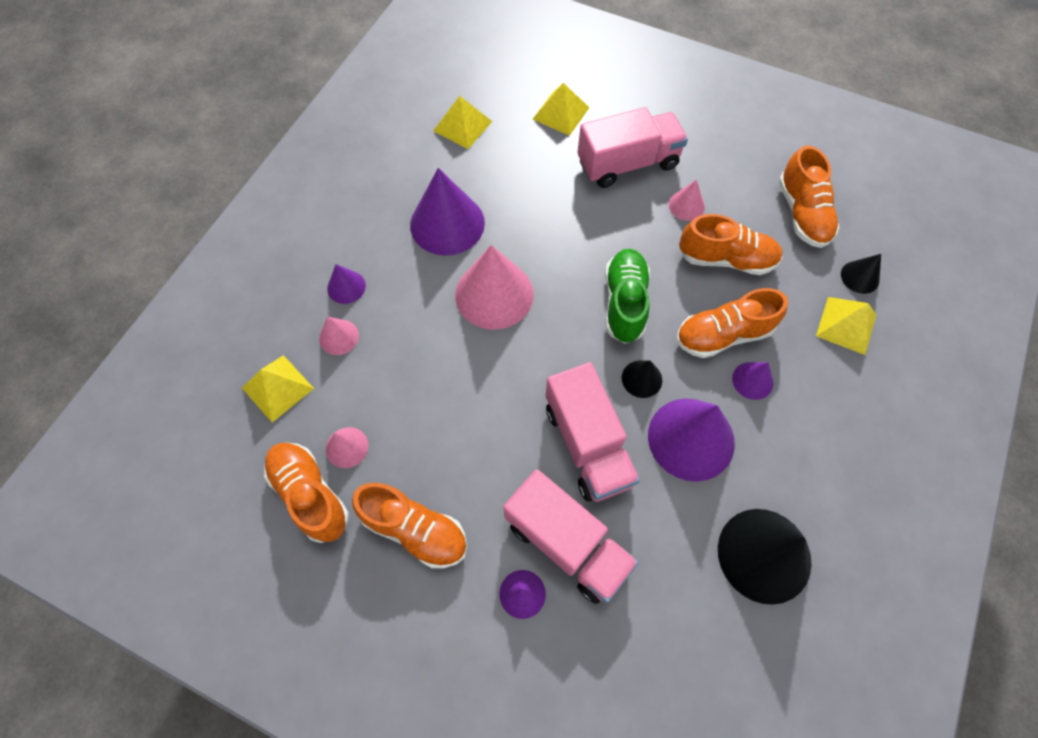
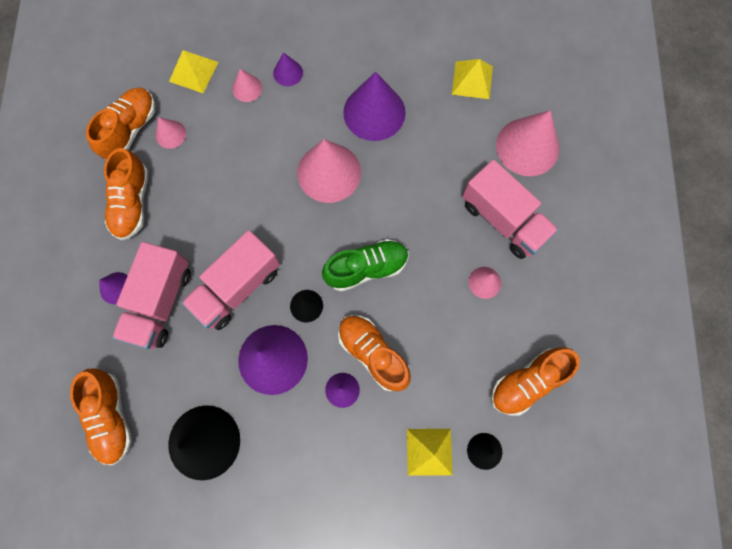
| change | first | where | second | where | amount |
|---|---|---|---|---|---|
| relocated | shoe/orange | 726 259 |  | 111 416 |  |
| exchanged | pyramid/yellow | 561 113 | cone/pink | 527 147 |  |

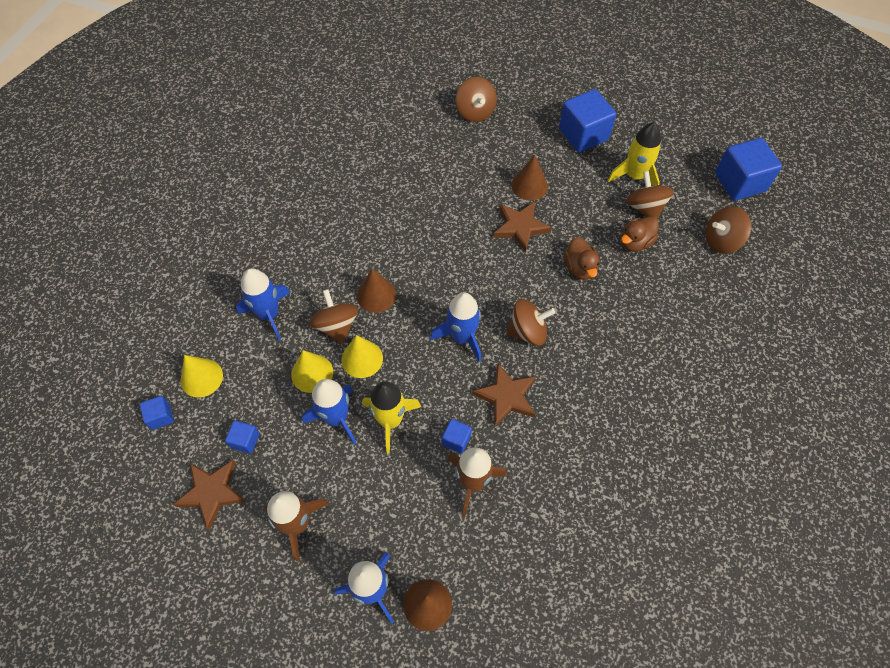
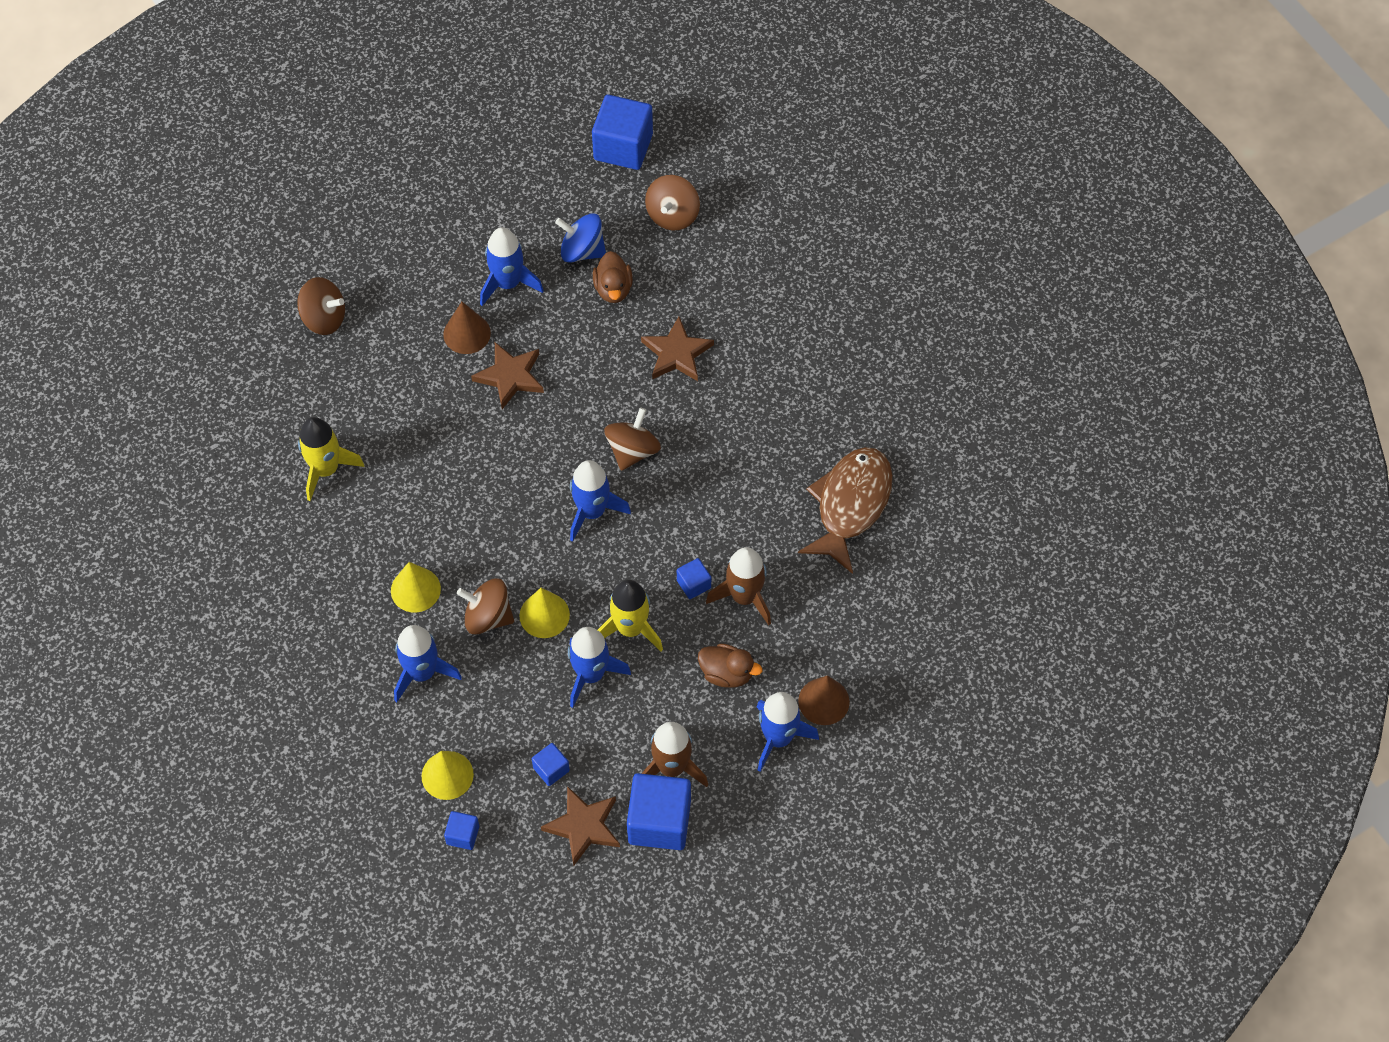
| change | first | where | second | where | amount |
|---|---|---|---|---|---|
| relocated | rocket/yellow | 634 176 |  | 326 469 |  |
| relocated | cone/yellow | 312 373 |  | 415 589 |  |
| appeared |  |  | rocket/blue | 508 283 |  |
| colour | spinning top/brown | 645 208 | spinning top/blue | 582 251 |  |
| relocated | cube/blue | 583 134 |  | 659 822 |  |
| relocated | star/brown | 506 396 |  | 676 353 |  |
| relocated | duck/brown | 580 268 |  | 727 673 |  |
| appeared |  |  | fish/brown | 850 505 |  |
| missing | cone/brown | 376 295 |  |  |  |

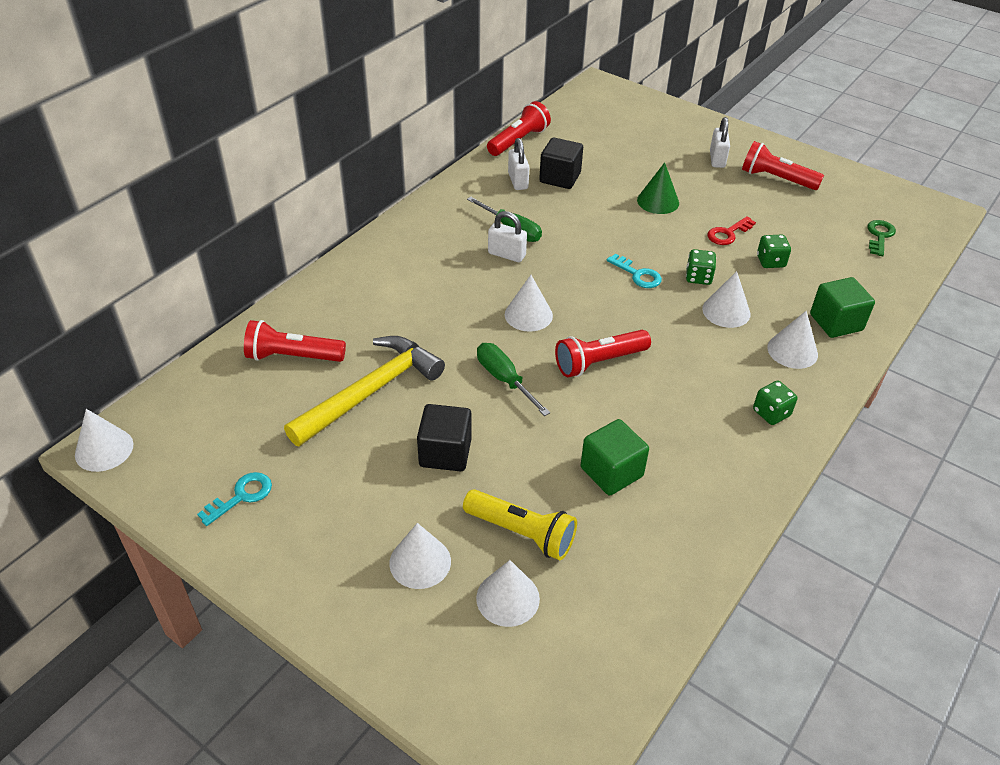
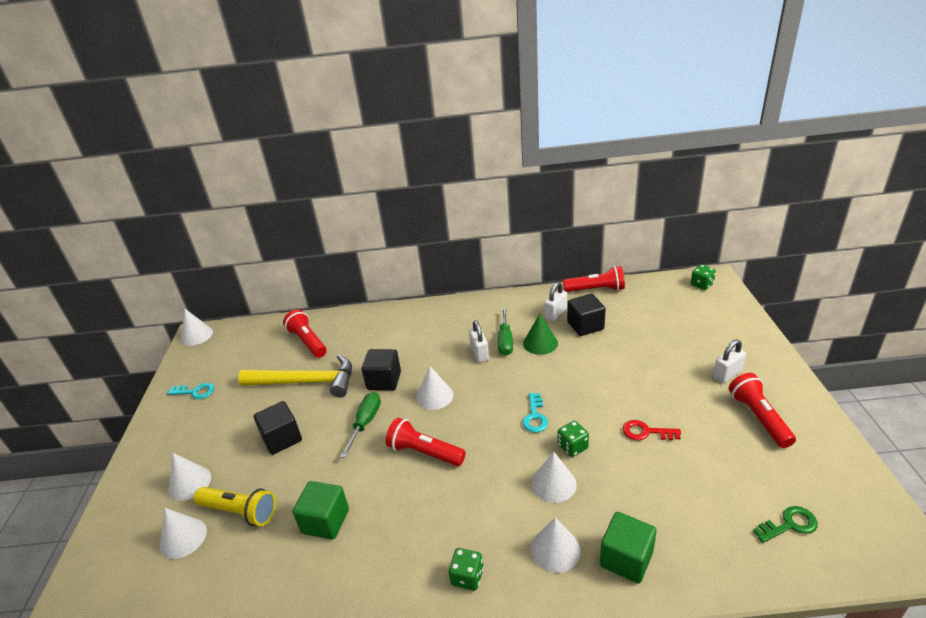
| change | first | where | second | where | amount |
|---|---|---|---|---|---|
| spun | flashlight/yellow | 522 533 |  | 240 512 | 60 degrees counterclockwise |
| appeared |  |  | cube/black | 384 381 |  |
| relocated | cone/green | 658 201 |  | 540 343 |  |
| relocated | dice/green | 770 261 |  | 701 285 |  |

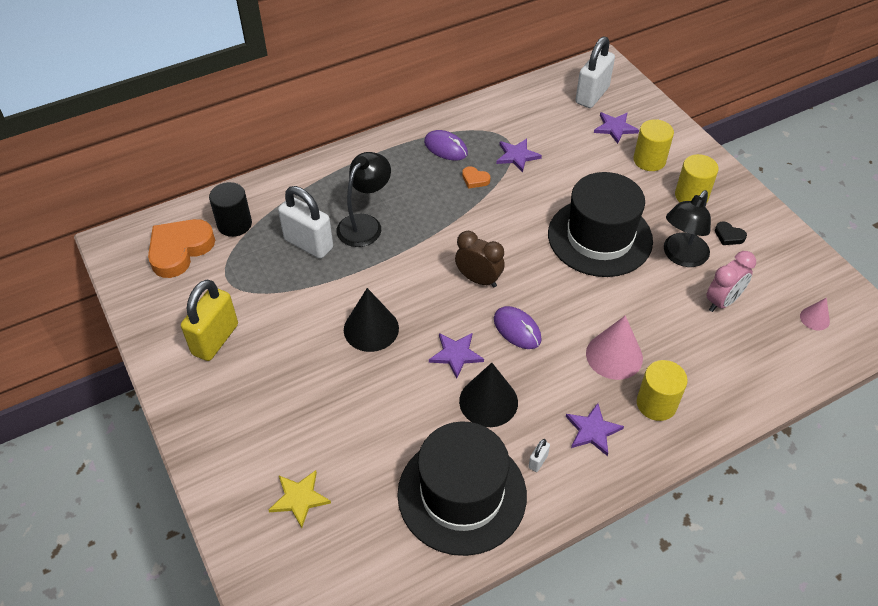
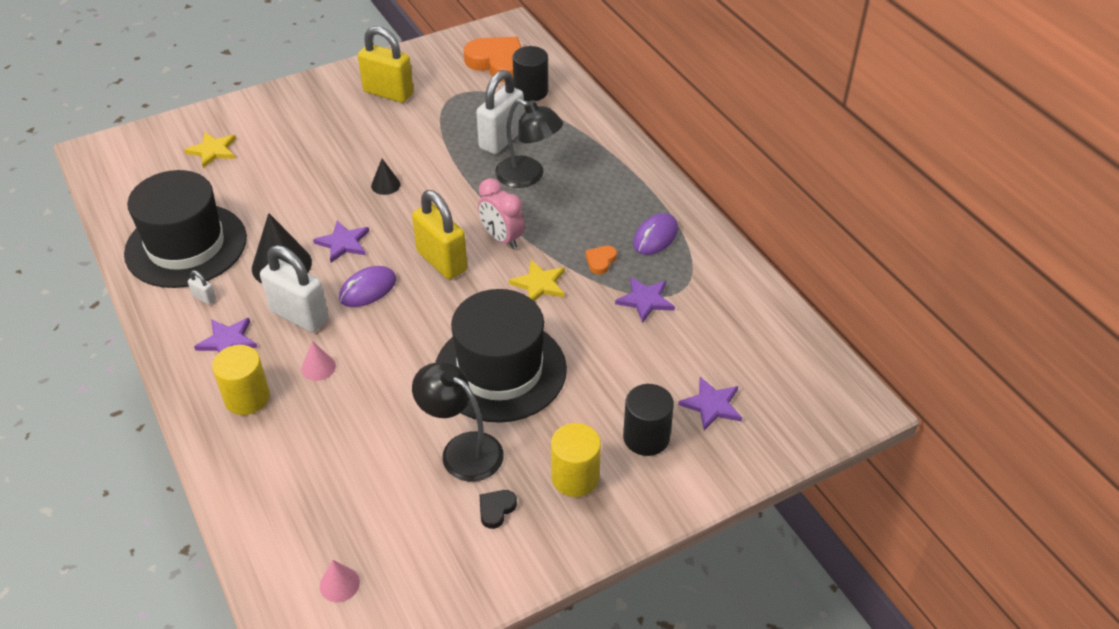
| change | first | where | second | where | amount |
|---|---|---|---|---|---|
| relocated | padlock/white | 592 95 |  | 299 315 |  |
| size | cone/pink | 614 355 |  | 318 367 | x0.53 |
| size | cone/black | 371 329 |  | 385 185 | x0.53 |
| exchanged | clock/brown | 478 279 | padlock/yellow | 442 261 |  |
| relocated | clock/pink | 722 301 |  | 502 239 |  |
| appeared |  |  | star/yellow | 539 284 |  |
| colour | cylinder/yellow | 649 160 | cylinder/black | 646 437 |  |

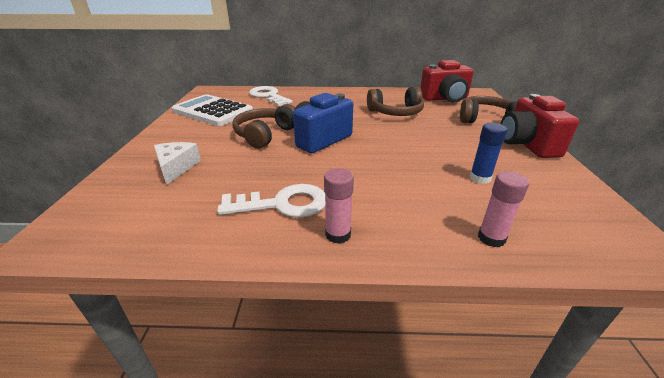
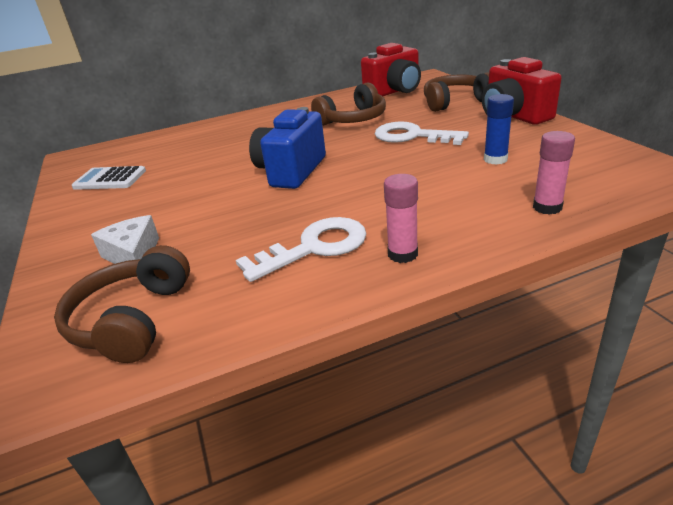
| change | first | where | second | where | amount |
|---|---|---|---|---|---|
| relocated | headphones/brown | 265 135 |  | 132 320 |  |
| size | calculator/white | 213 111 |  | 110 179 | x0.60 |
| relocated | key/white | 268 96 |  | 412 136 |  |

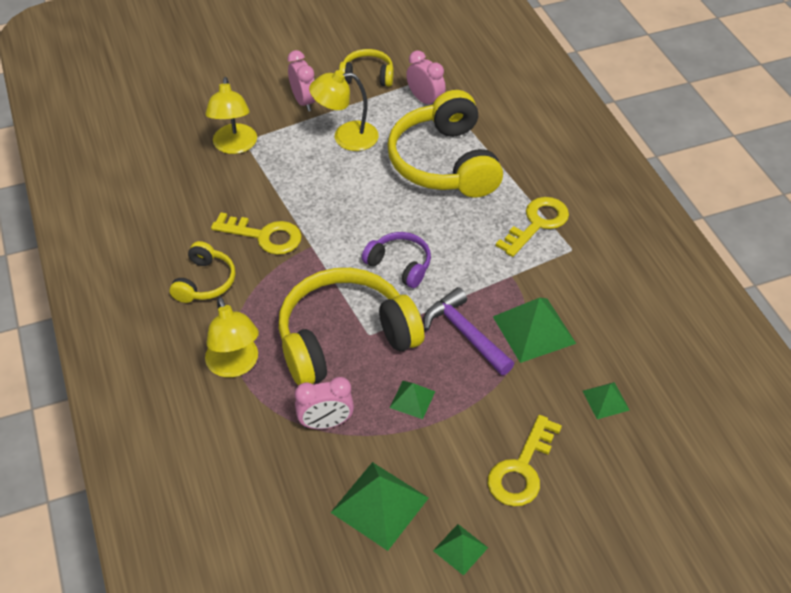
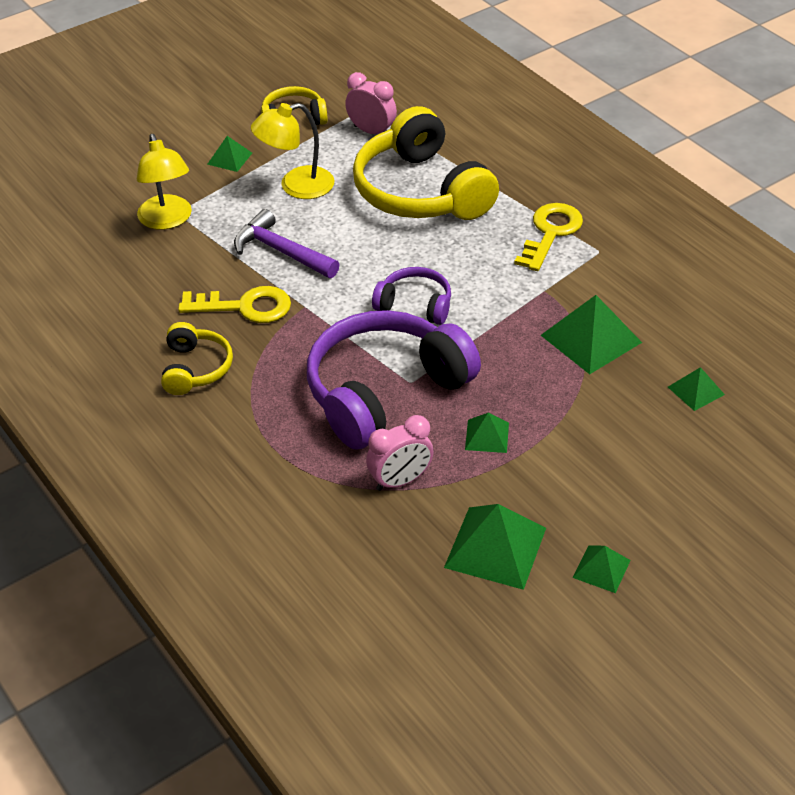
| change | first | where | second | where | amount |
|---|---|---|---|---|---|
| exchanged | clock/pink | 304 101 | pyramid/green | 229 158 |  |
| relocated | hammer/purple | 465 333 |  | 281 251 |  |
| colour | headphones/yellow | 345 338 | headphones/purple | 385 392 |  |
| missing | lamp/yellow | 235 365 |  |  |  |
| missing | key/yellow | 522 469 |  |  |  |

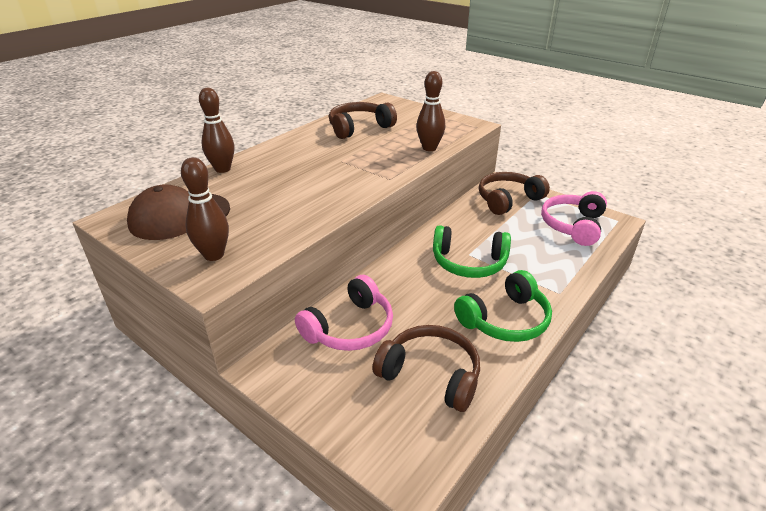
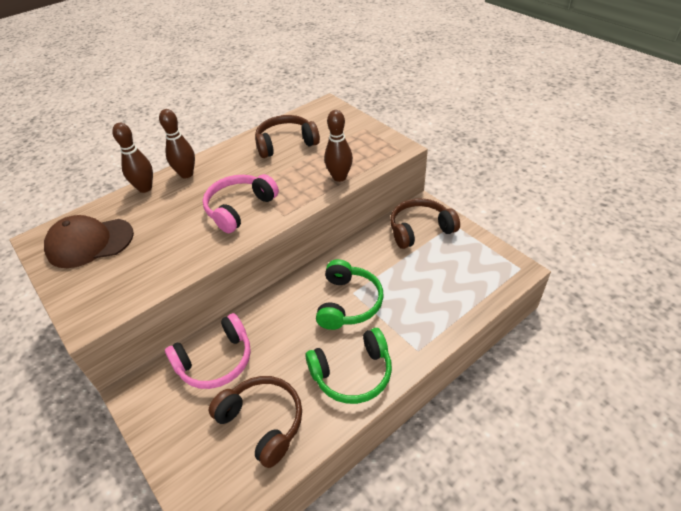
| change | first | where | second | where | amount |
|---|---|---|---|---|---|
| relocated | bowling pin/brown | 214 255 |  | 186 174 |  |
| relocated | headphones/pink | 573 226 |  | 239 208 |  |
| spun | headphones/green | 469 262 |  | 348 303 | 105 degrees counterclockwise |

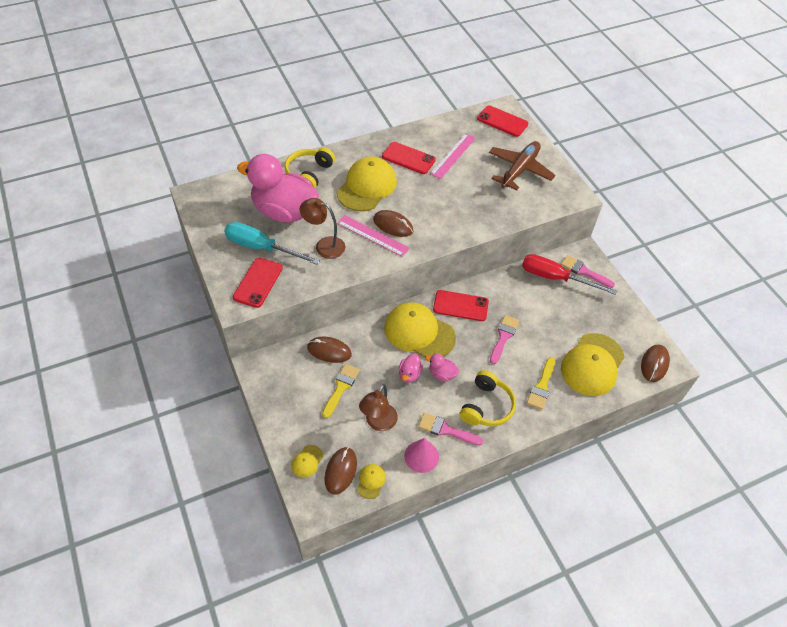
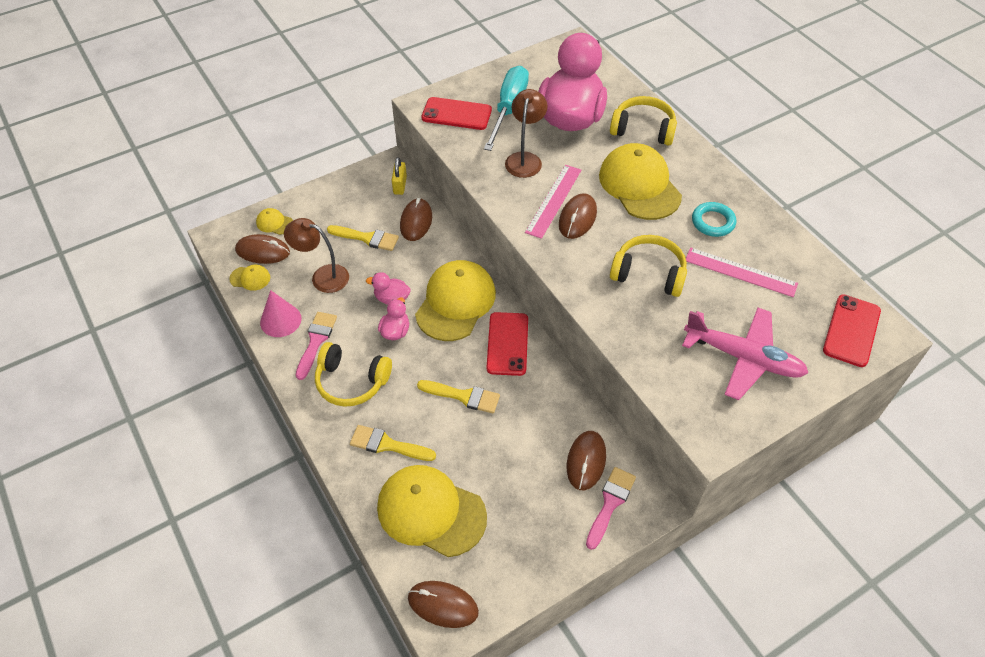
| change | first | where | second | where | amount |
|---|---|---|---|---|---|
| appeared |  |  | padlock/yellow | 400 185 |  |
| colour | brush/pink | 503 337 | brush/yellow | 463 396 |  |
| exchanged | screwdriver/red | 555 278 | mouse/brown | 586 461 |  |
| spun | cap/yellow | 367 187 |  | 639 185 | 135 degrees counterclockwise |
| appeared |  |  | headphones/yellow | 648 273 |  |
| colour | plane/brown | 519 170 | plane/pink | 743 358 |  |
| exchanged | phone/red | 408 158 | ring/turquoise | 713 222 |  |

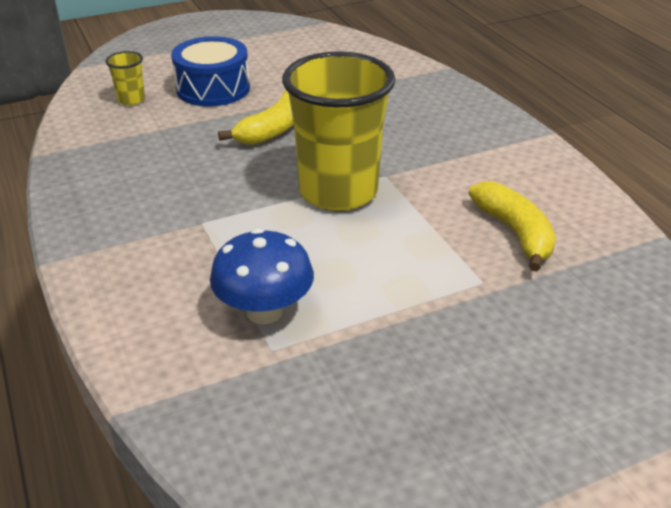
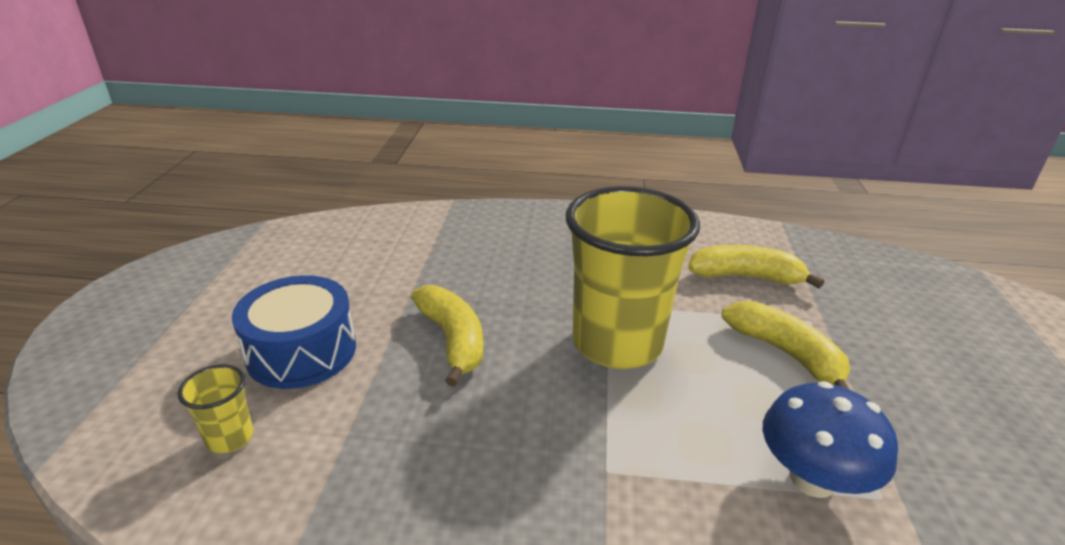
| change | first | where | second | where | amount |
|---|---|---|---|---|---|
| appeared |  |  | banana/yellow | 786 354 |  |

